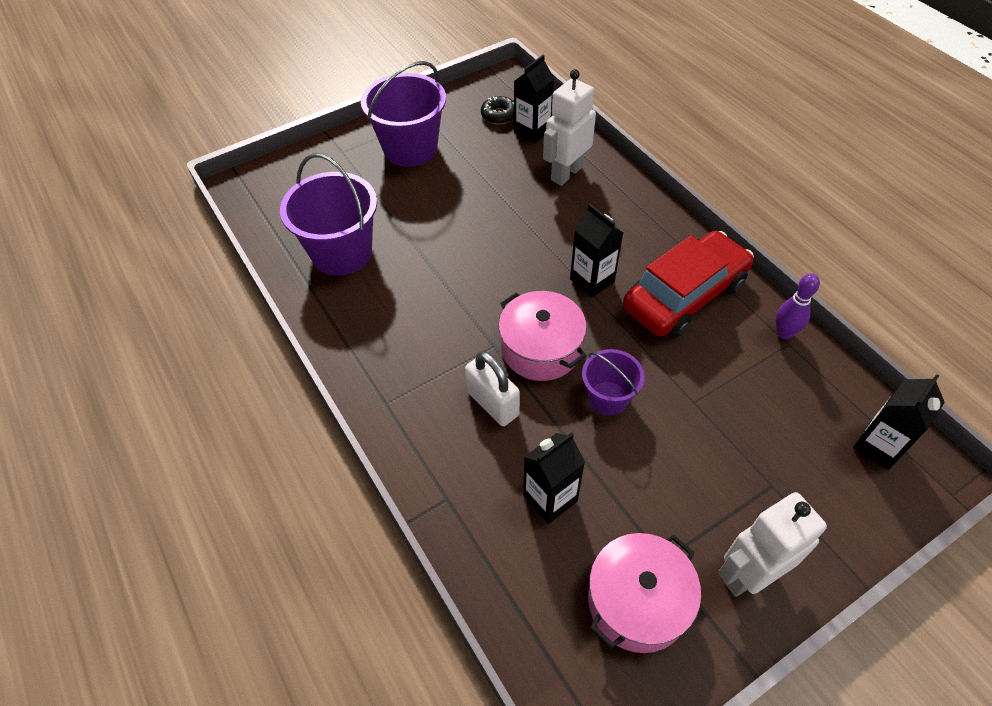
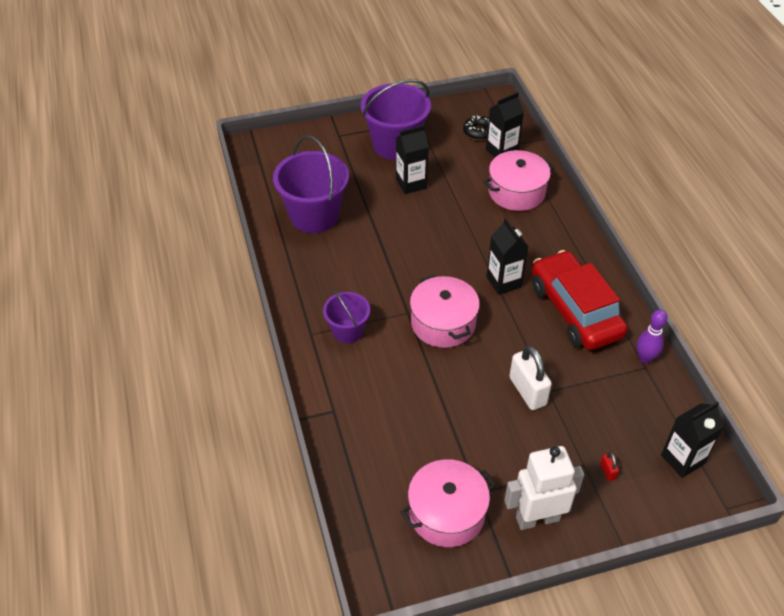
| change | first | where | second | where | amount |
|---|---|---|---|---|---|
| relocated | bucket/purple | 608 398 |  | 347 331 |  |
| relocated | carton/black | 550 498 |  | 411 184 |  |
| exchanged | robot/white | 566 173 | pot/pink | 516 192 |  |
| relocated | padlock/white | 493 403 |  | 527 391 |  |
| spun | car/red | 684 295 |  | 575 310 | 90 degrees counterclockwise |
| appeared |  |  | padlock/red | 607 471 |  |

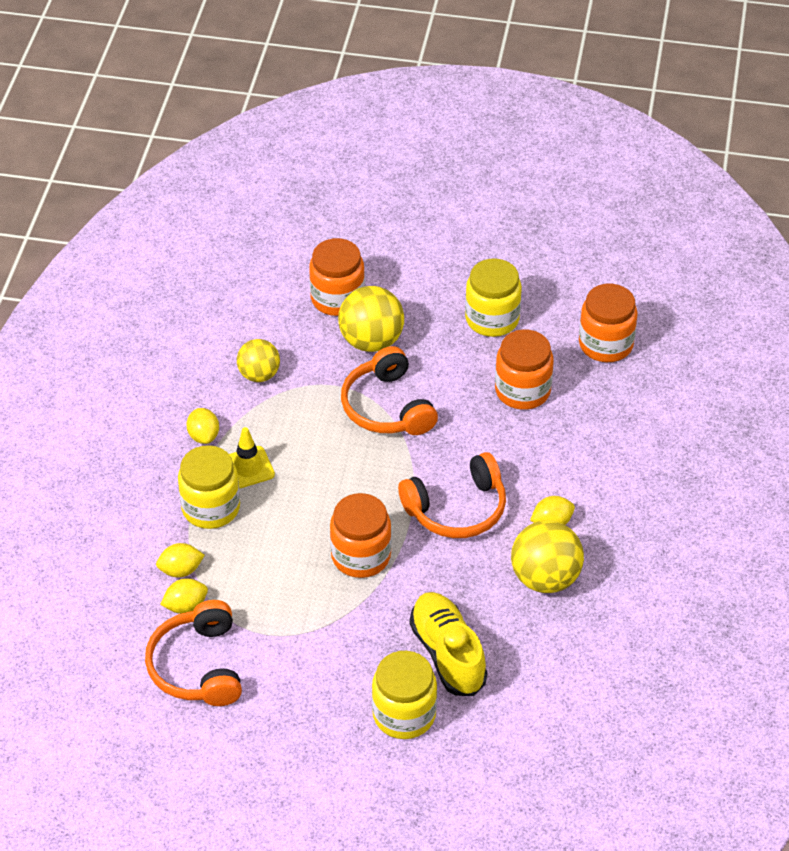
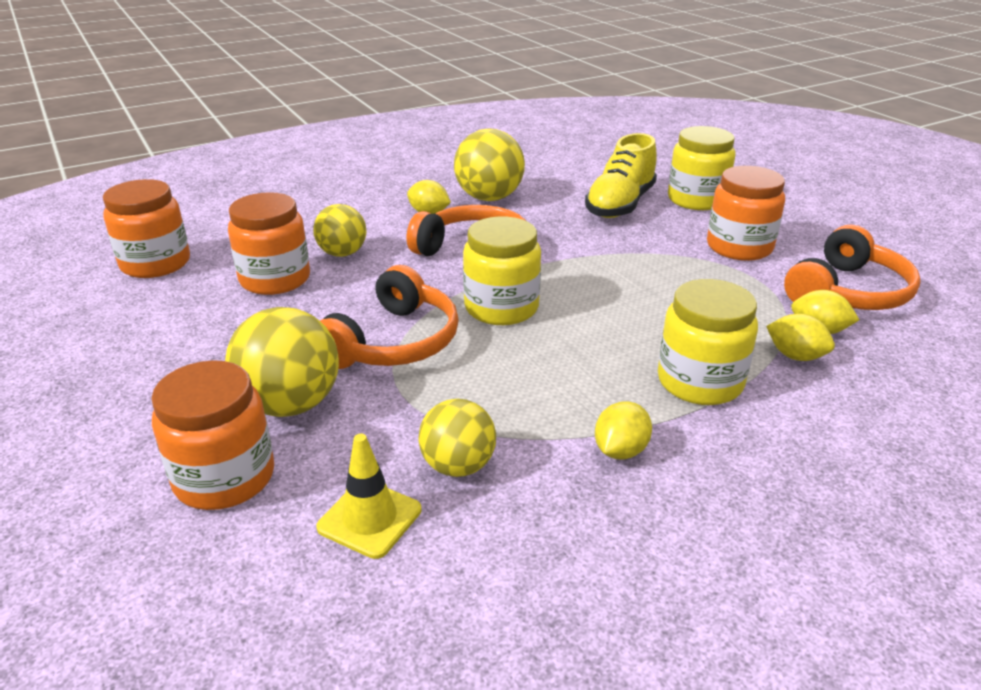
| change | first | where | second | where | amount |
|---|---|---|---|---|---|
| appeared |  |  | ball/yellow | 342 253 |  |
| relocated | traffic cone/yellow | 248 467 |  | 369 519 |  |
| relocated | jar/yellow | 492 319 |  | 501 308 |  |
| relocated | jar/orange | 361 556 |  | 739 247 |  |

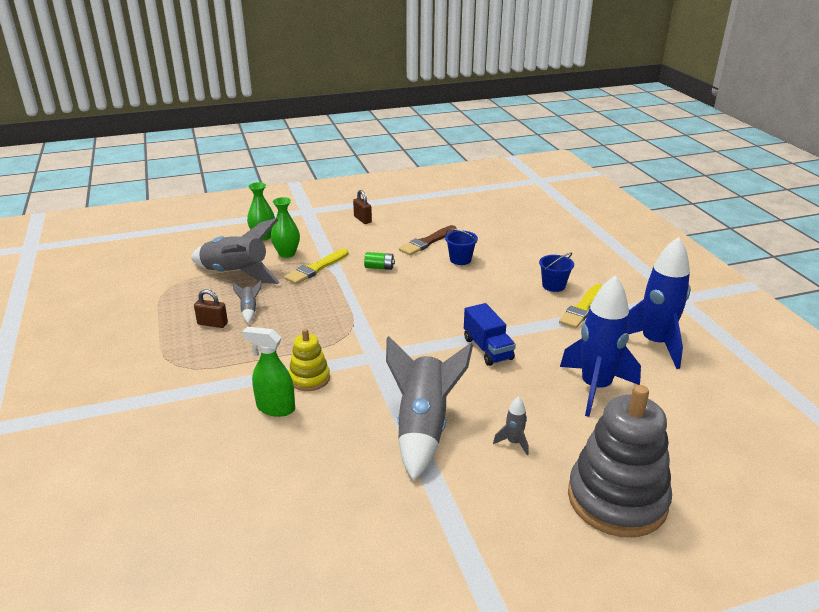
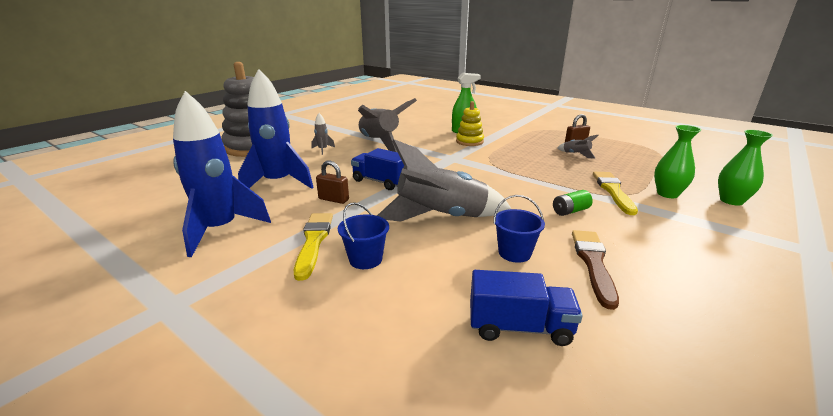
| change | first | where | second | where | amount |
|---|---|---|---|---|---|
| relocated | padlock/brown | 362 219 |  | 333 199 |  |
| relocated | rocket/grey | 236 274 |  | 441 217 |  |
| appeared |  |  | truck/blue | 519 327 |  |

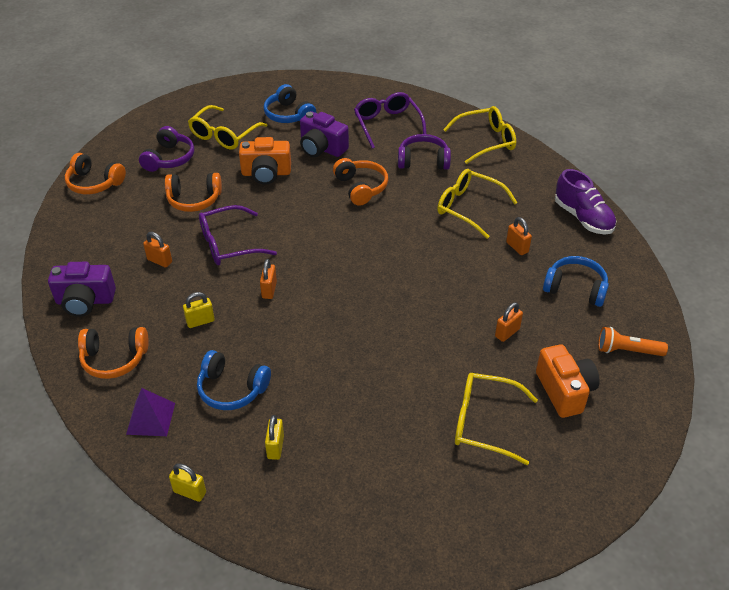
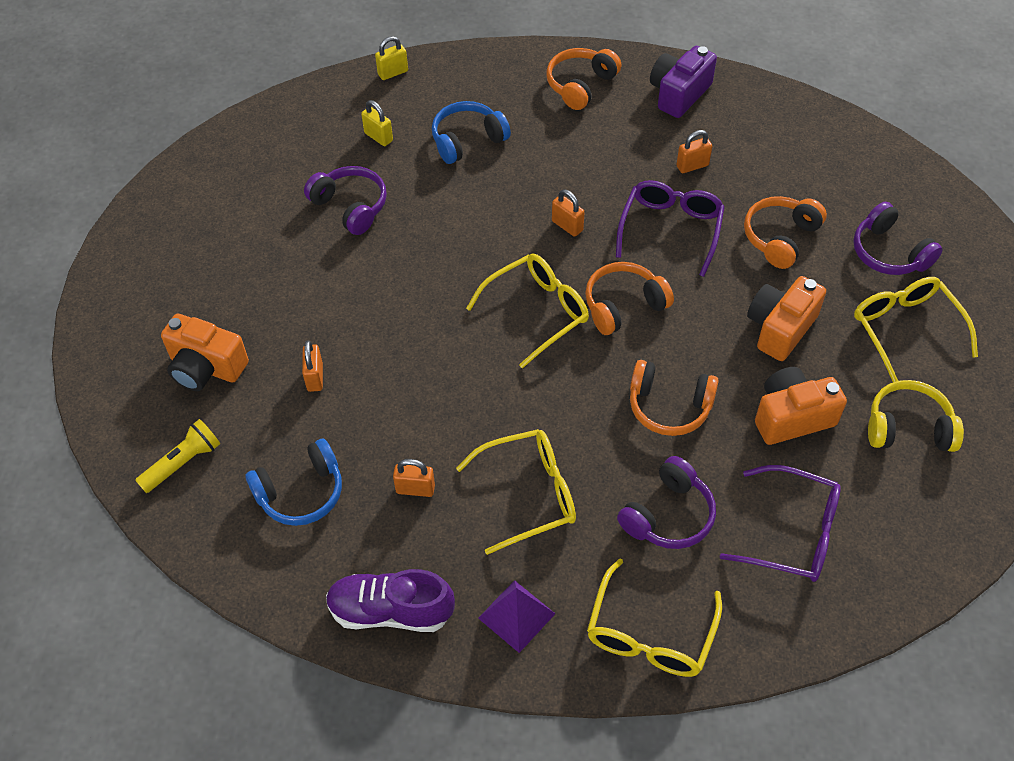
| change | first | where | second | where | amount |
|---|---|---|---|---|---|
| colour | flashlight/orange | 627 351 | flashlight/yellow | 183 463 |  |
| appeared |  |  | headphones/purple | 350 206 |  |
| relocated | glasses/yellow | 485 423 |  | 536 313 |  |
| relocated | pyramid/purple | 151 418 |  | 516 616 |  |
| relocated | headphones/orange | 94 183 |  | 623 305 |  |
| colour | camera/purple | 322 148 | camera/orange | 791 417 |  |
| colour | headphones/blue | 288 115 | headphones/yellow | 908 427 |  |
| missing | padlock/yellow | 200 321 |  |  |  |

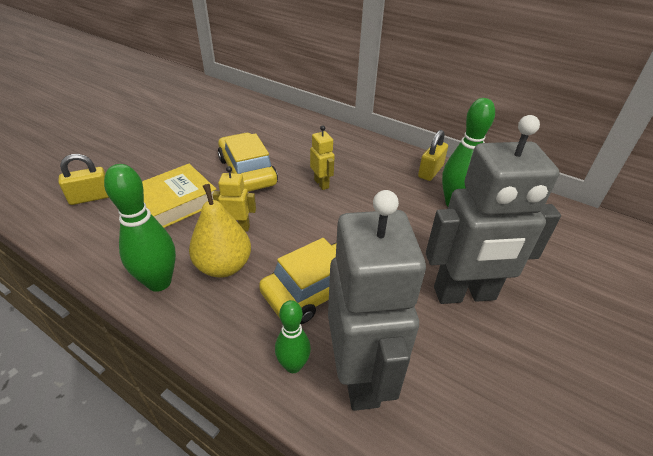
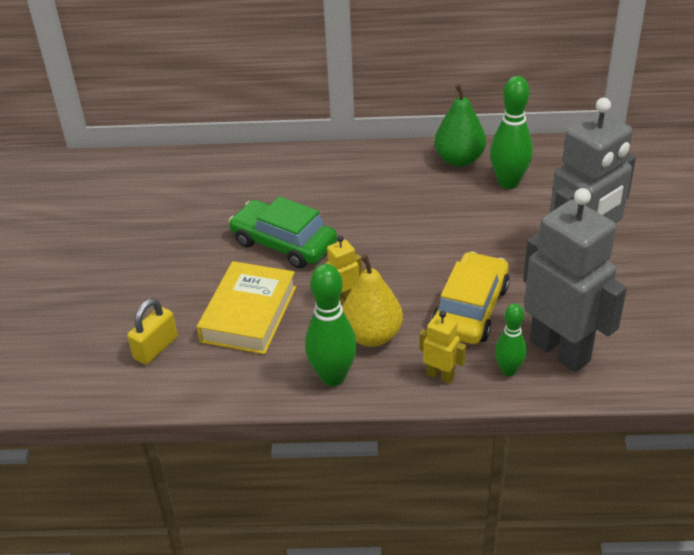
| change | first | where | second | where | amount |
|---|---|---|---|---|---|
| colour | car/yellow | 247 171 | car/green | 284 243 |  |
| relocated | robot/yellow | 321 184 |  | 440 375 |  |
| exchanged | padlock/yellow | 430 171 | pear/green | 459 159 |  |

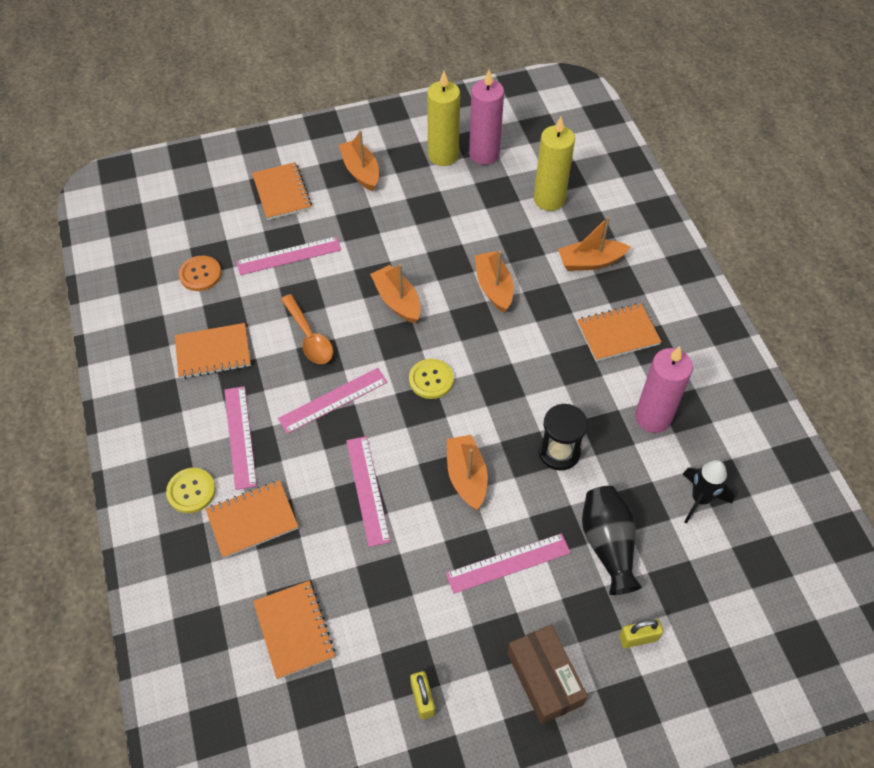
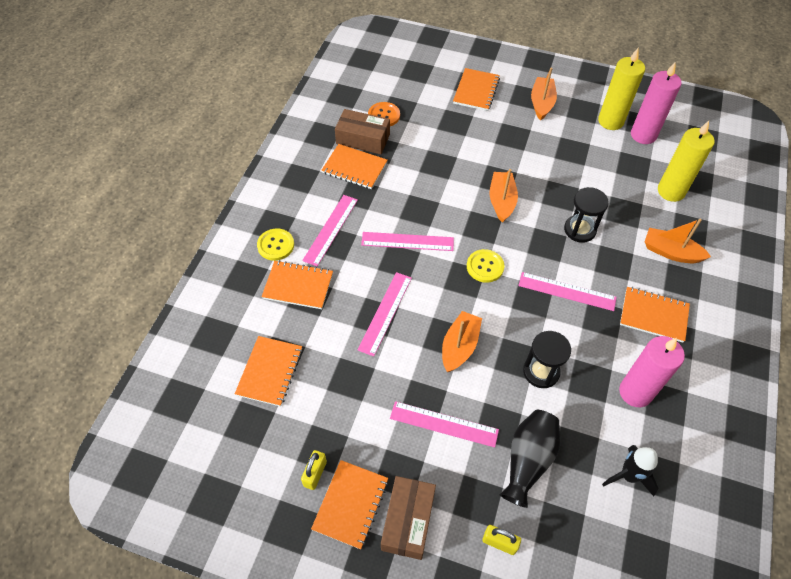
| change | first | where | second | where | amount |
|---|---|---|---|---|---|
| appeared |  |  | notebook/orange | 350 504 |  |
| appeared |  |  | box/brown | 363 139 |  |
| relocated | ruler/pink | 289 256 |  | 567 291 |  |
| exchanged | boat/orange | 494 287 | hourglass/black | 580 230 |  |
| missing | spoon/orange | 309 337 |  |  |  |

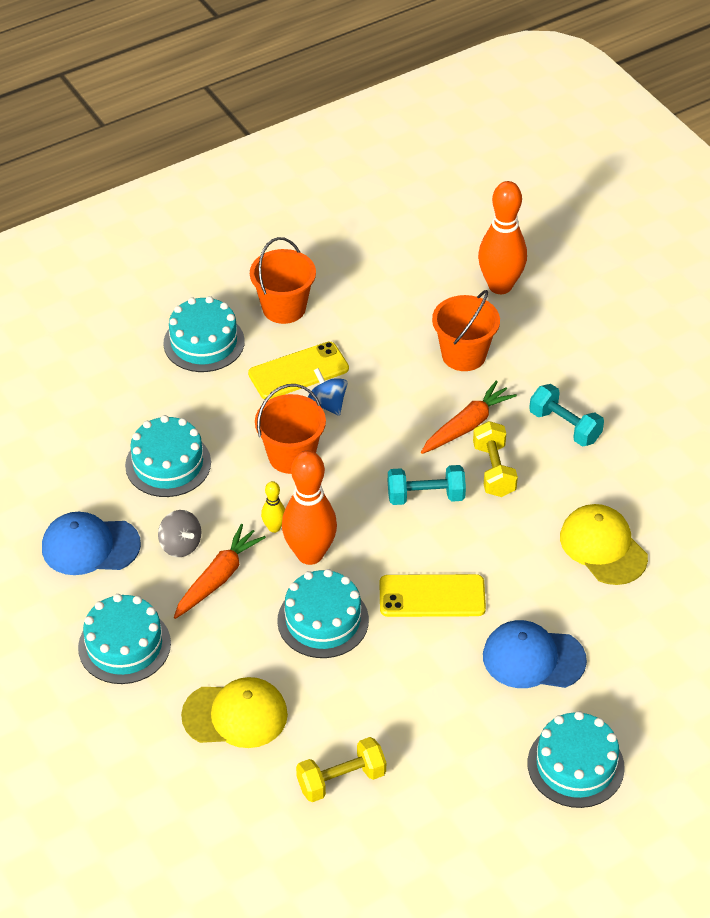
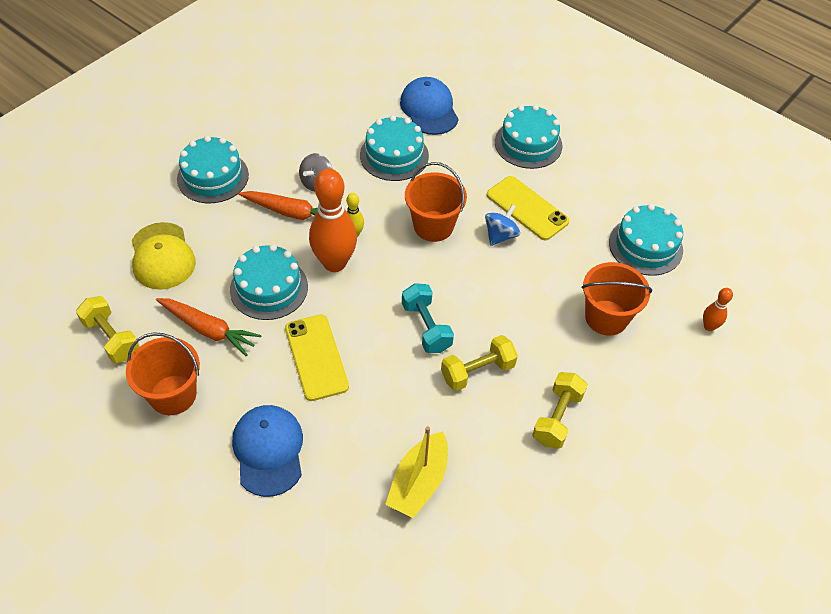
| change | first | where | second | where | amount |
|---|---|---|---|---|---|
| relocated | bucket/orange | 284 308 |  | 173 395 |  |
| relocated | carrot/orange | 467 425 |  | 209 330 |  |
| exchanged | cap/yellow | 603 547 | boat/yellow | 418 482 |  |
| relocated | cap/blue | 90 546 |  | 429 109 |  |
| colour | dumbbell/turquoise | 565 426 | dumbbell/yellow | 557 418 |  |
| relocated | cake/turquoise | 575 765 |  | 645 246 |  |
| size | bowling pin/orange | 500 286 |  | 709 326 | x0.46 |

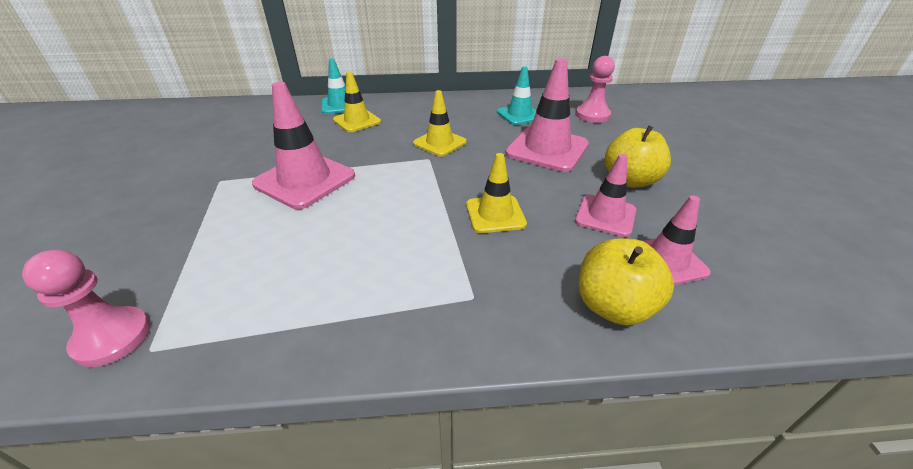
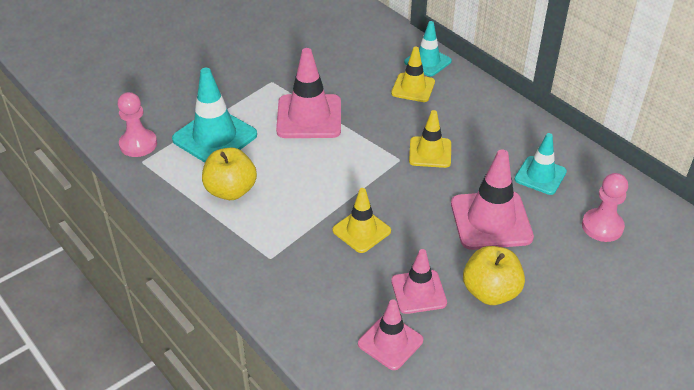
| change | first | where | second | where | amount |
|---|---|---|---|---|---|
| appeared |  |  | traffic cone/turquoise | 215 137 |  |
| relocated | apple/yellow | 613 306 |  | 231 191 |  |

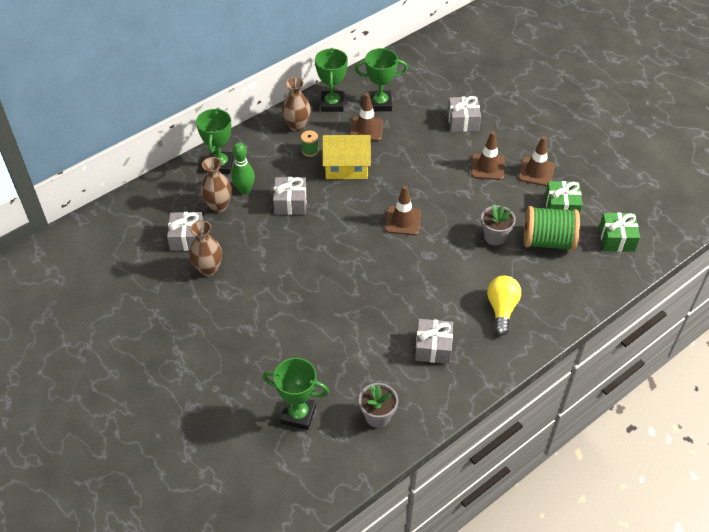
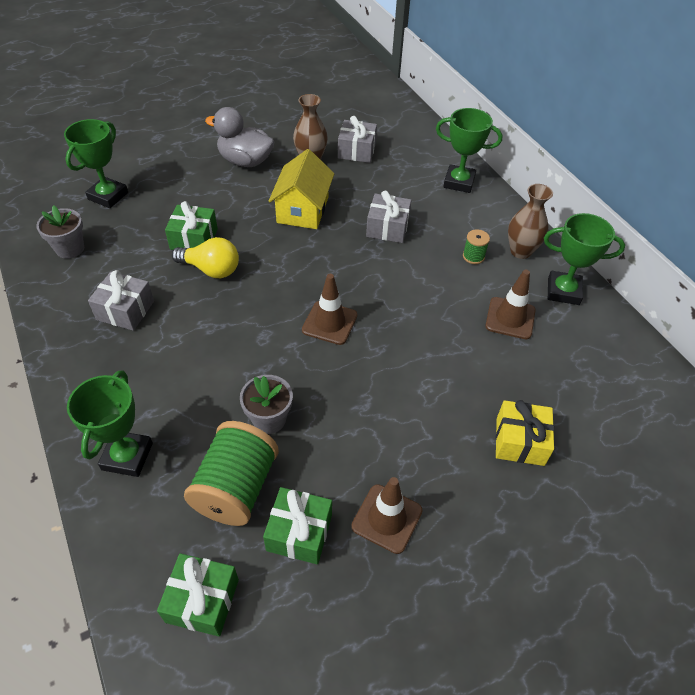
| change | first | where | second | where | amount |
|---|---|---|---|---|---|
| relocated | trophy/green | 380 104 |  | 127 456 |  |
| appeared |  |  | gift/green | 194 239 |  |
| relocated | light bulb/yellow | 501 309 |  | 211 269 |  |
| appeared |  |  | duck/grey | 245 161 |  |
| relocated | house/yellow | 346 167 |  | 303 210 |  |
| colour | gift/grey | 463 121 | gift/yellow | 520 441 |  |
| missing | vase/brown | 218 206 |  |  |  |
| missing | bowling pin/green | 244 190 |  |  |  |
| missing | traffic cone/brown | 487 167 |  |  |  |

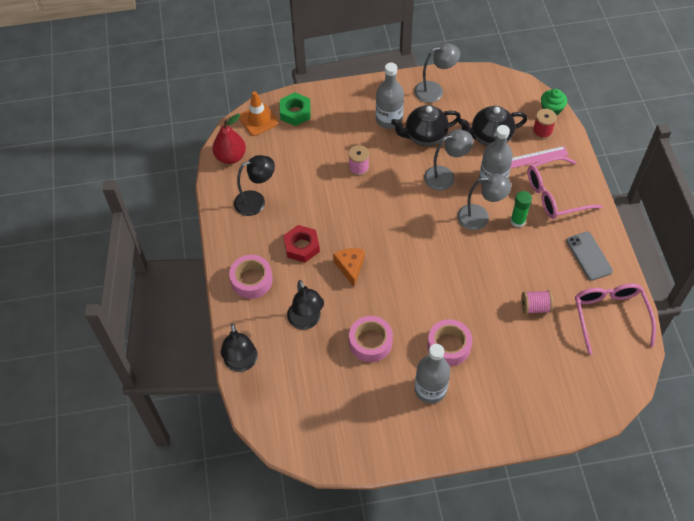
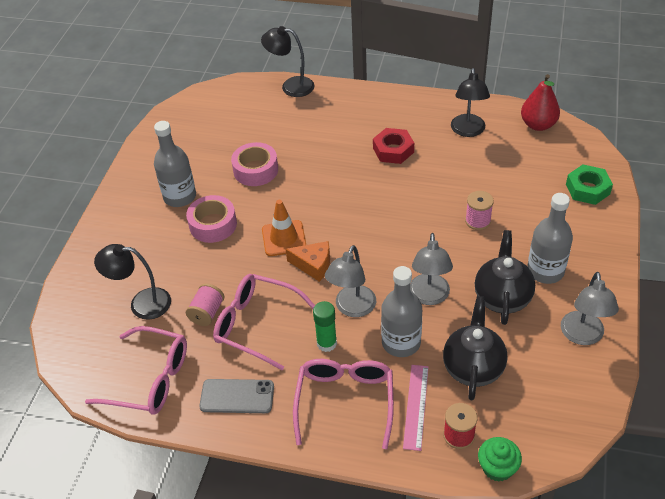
| change | first | where | second | where | amount |
|---|---|---|---|---|---|
| relocated | lamp/black | 306 321 |  | 142 303 |  |
| appeared |  |  | glasses/pink | 256 324 |  |
| relocated | traffic cone/orange | 258 120 |  | 284 238 |  |
| relocated | cheese/orange | 350 267 |  | 313 265 |  |
| missing | tape/pink | 251 280 |  |  |  |

